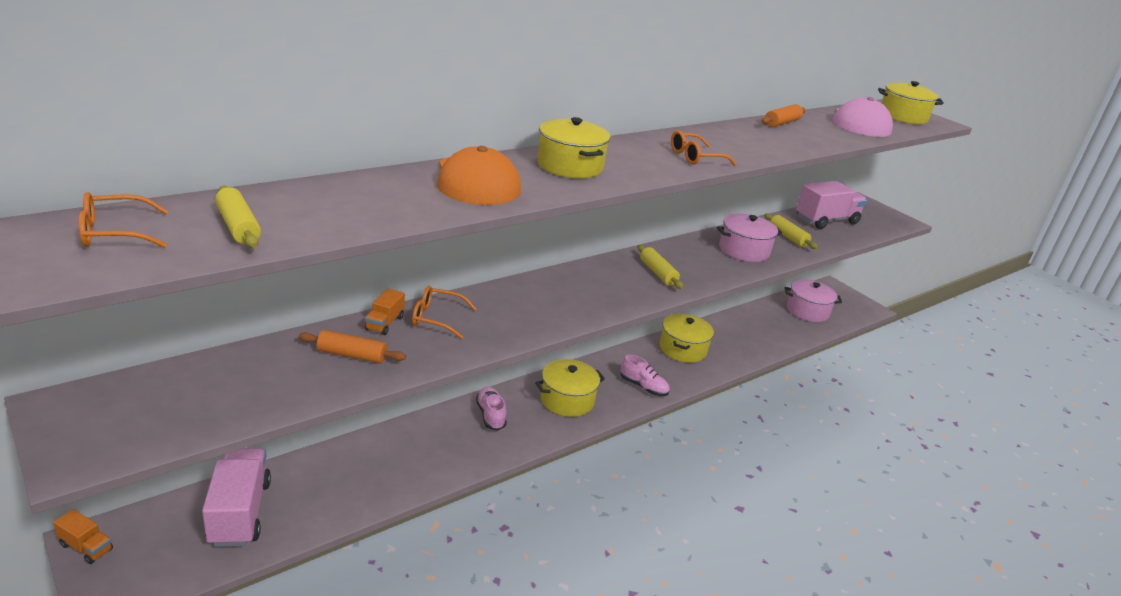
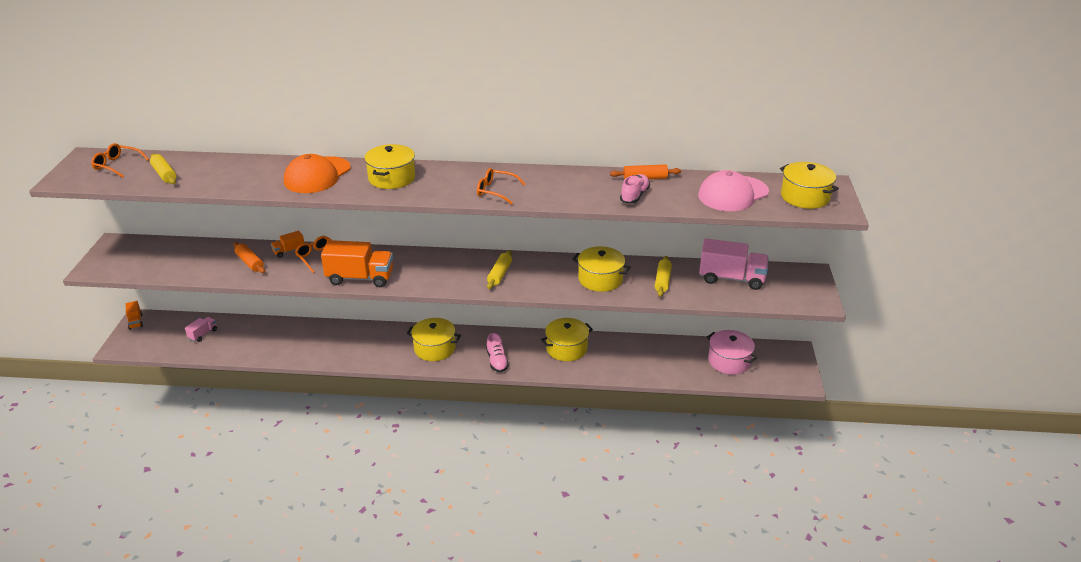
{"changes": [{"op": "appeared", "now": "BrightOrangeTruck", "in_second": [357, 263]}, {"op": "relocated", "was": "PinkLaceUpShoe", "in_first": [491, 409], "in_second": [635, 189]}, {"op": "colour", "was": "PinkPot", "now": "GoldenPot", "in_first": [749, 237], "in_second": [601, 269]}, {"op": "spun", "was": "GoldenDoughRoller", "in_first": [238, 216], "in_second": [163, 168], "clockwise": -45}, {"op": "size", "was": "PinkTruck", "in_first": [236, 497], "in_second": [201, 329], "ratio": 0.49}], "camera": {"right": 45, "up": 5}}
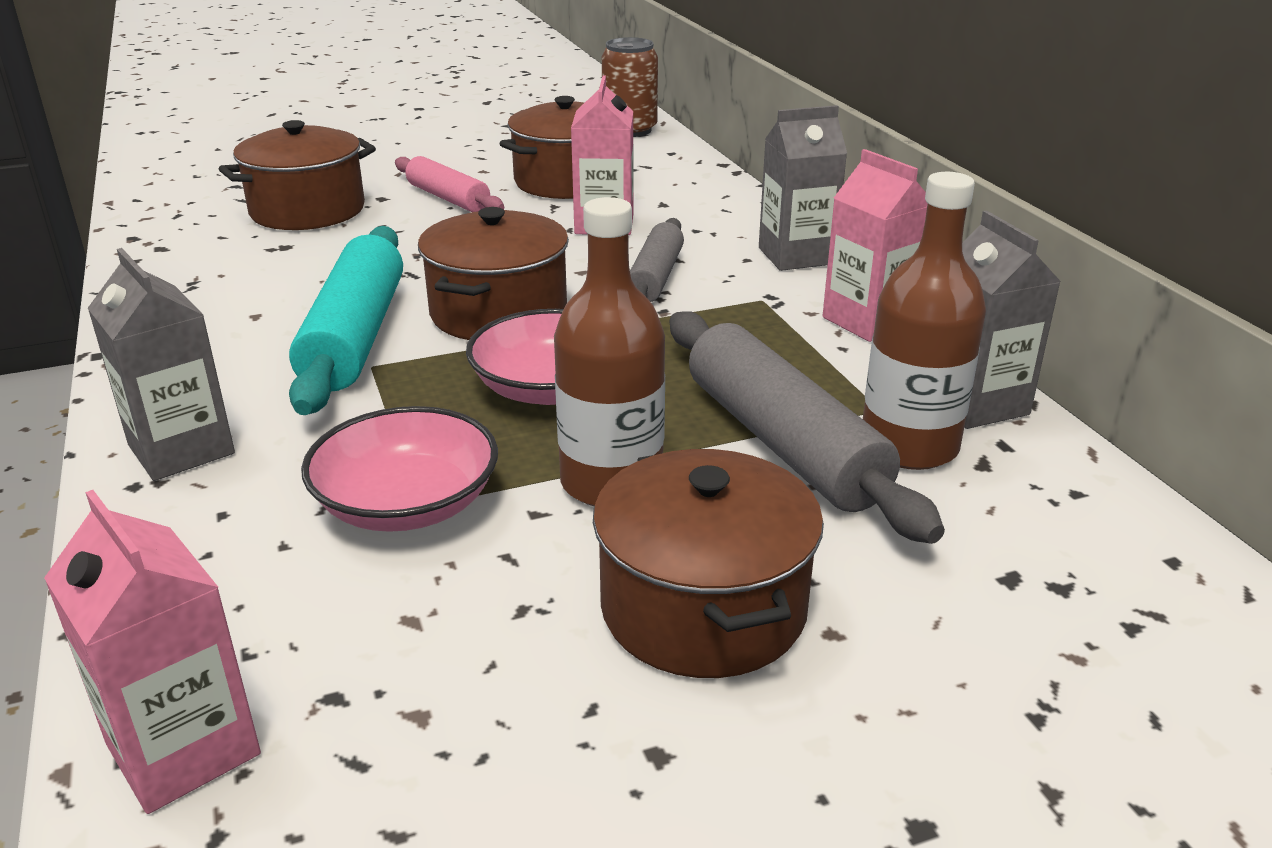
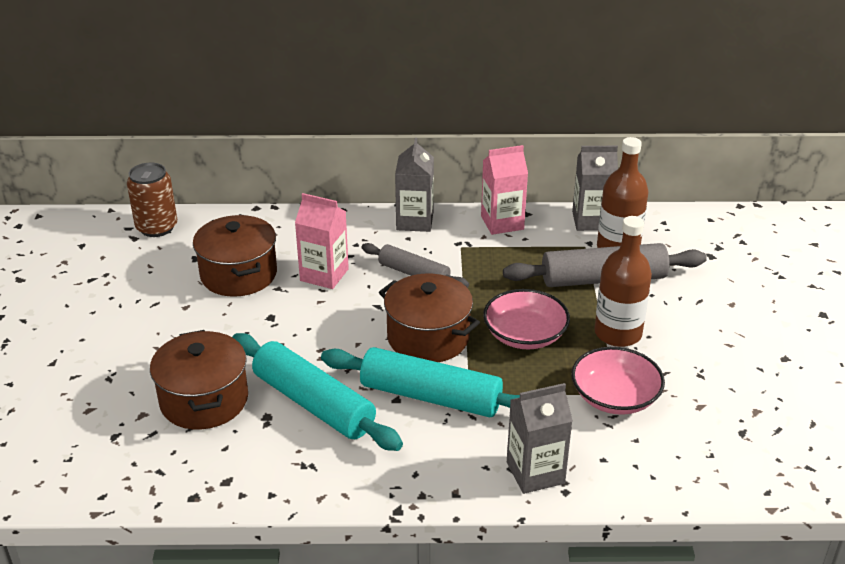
{"changes": [{"op": "missing", "was": "PinkMilkCarton", "in_first": [152, 652]}, {"op": "missing", "was": "PinkDoughRoller", "in_first": [449, 184]}, {"op": "missing", "was": "DarkBrownPot", "in_first": [708, 563]}, {"op": "appeared", "now": "TealDoughRoller", "in_second": [317, 392]}], "camera": {"right": -70, "up": 5}}
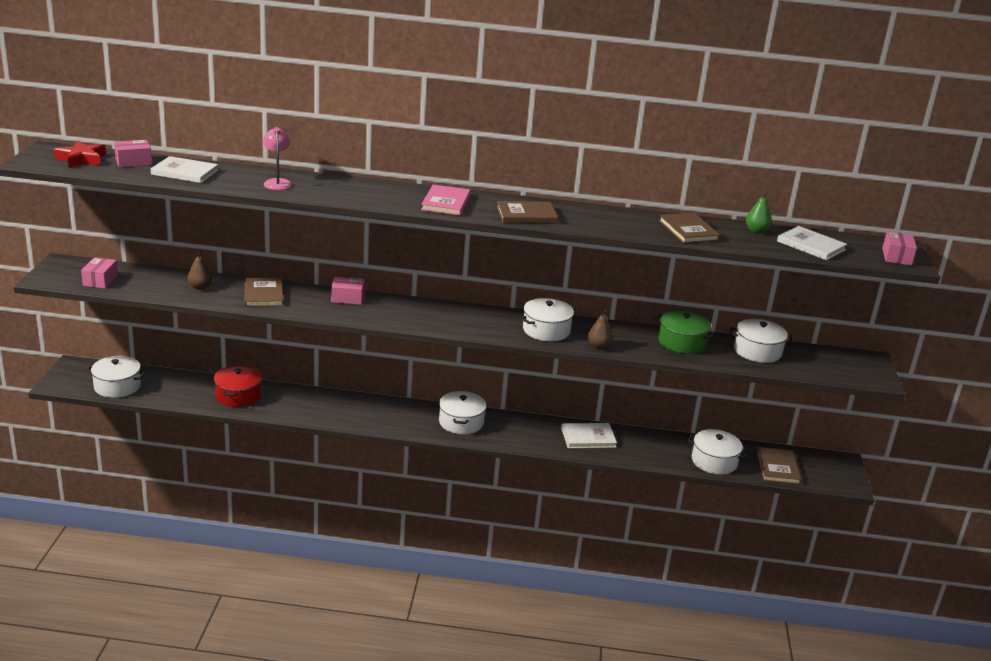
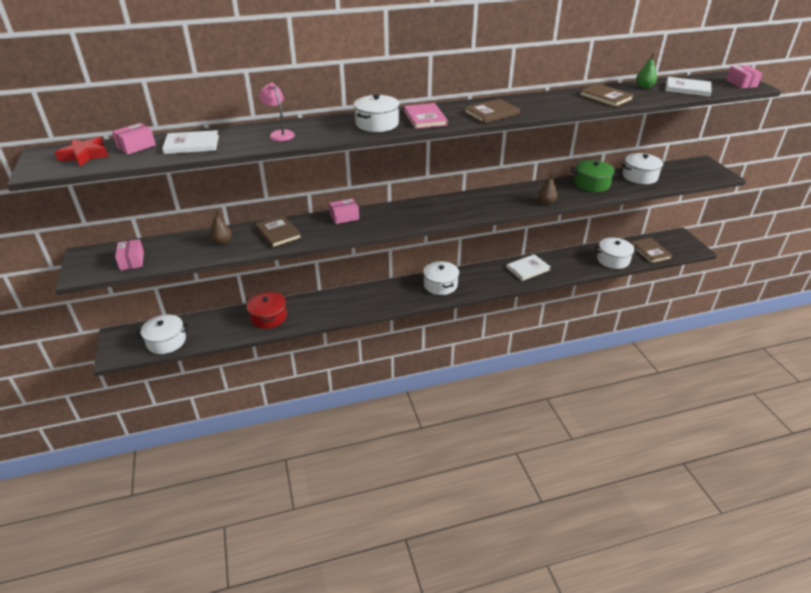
{"changes": [{"op": "relocated", "was": "SnowWhitePot", "in_first": [548, 319], "in_second": [377, 113]}], "camera": {"right": -20, "up": 10}}
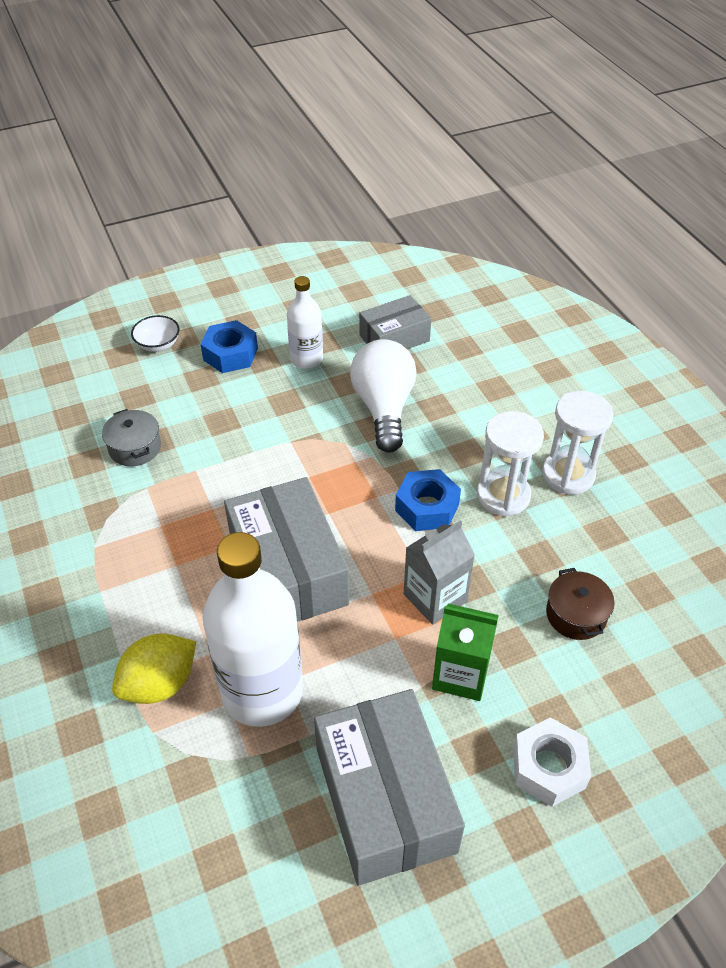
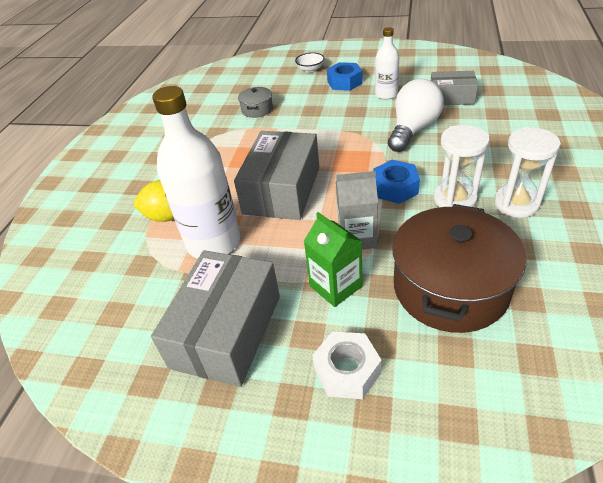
{"changes": [{"op": "size", "was": "DarkBrownPot", "in_first": [580, 604], "in_second": [459, 268], "ratio": 2.22}], "camera": {"right": 40, "up": -5}}
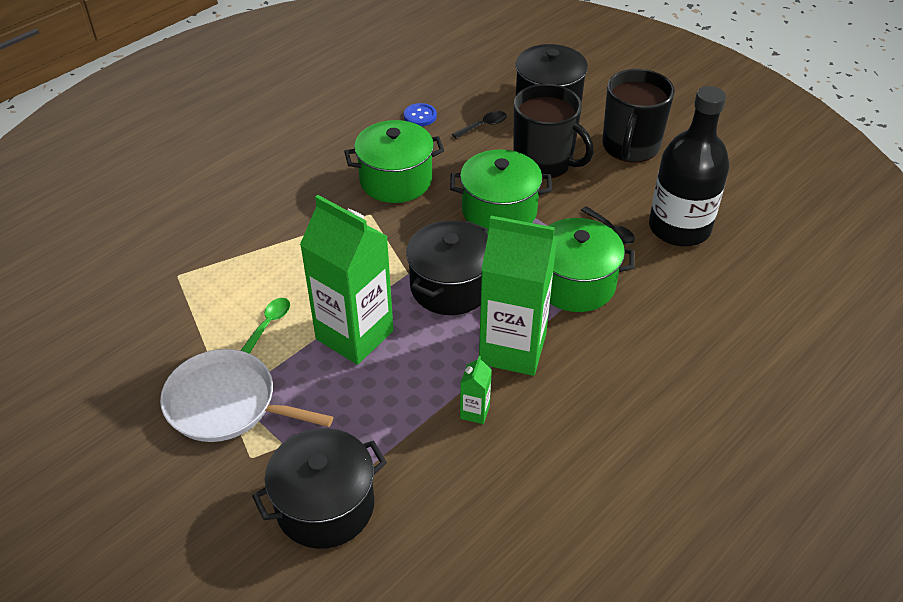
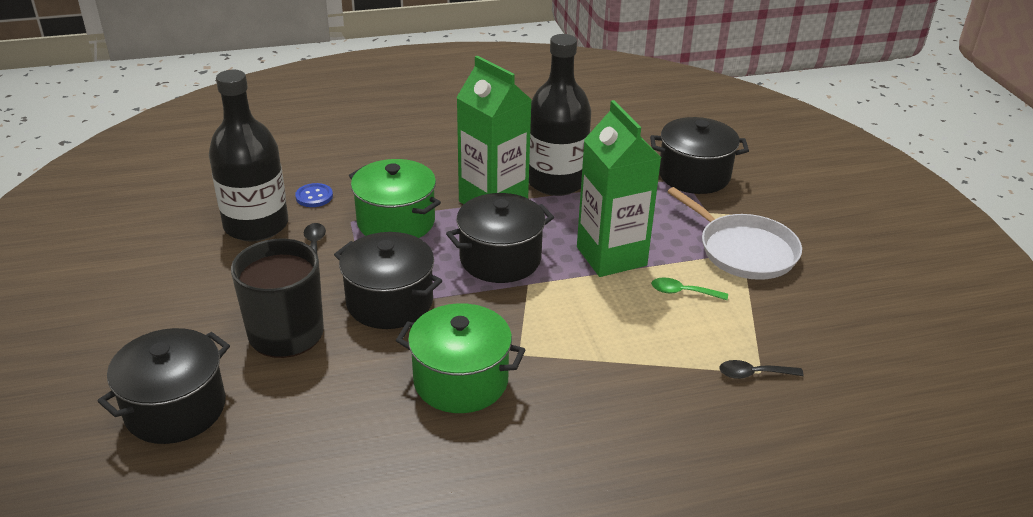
{"changes": [{"op": "missing", "was": "EbonyTeaMug", "in_first": [638, 116]}, {"op": "relocated", "was": "CobaltSewingButton", "in_first": [420, 114], "in_second": [314, 195]}, {"op": "relocated", "was": "EbonyTeaspoon", "in_first": [479, 125], "in_second": [761, 369]}, {"op": "exchanged", "was": "GreenMilkCarton", "now": "EbonyDrinkBottle", "in_first": [476, 390], "in_second": [560, 115]}, {"op": "colour", "was": "GreenPot", "now": "EbonyPot", "in_first": [501, 191], "in_second": [388, 280]}, {"op": "spun", "was": "GreenTeaspoon", "in_first": [265, 326], "in_second": [689, 288], "clockwise": 45}], "camera": {"right": -150, "up": -10}}
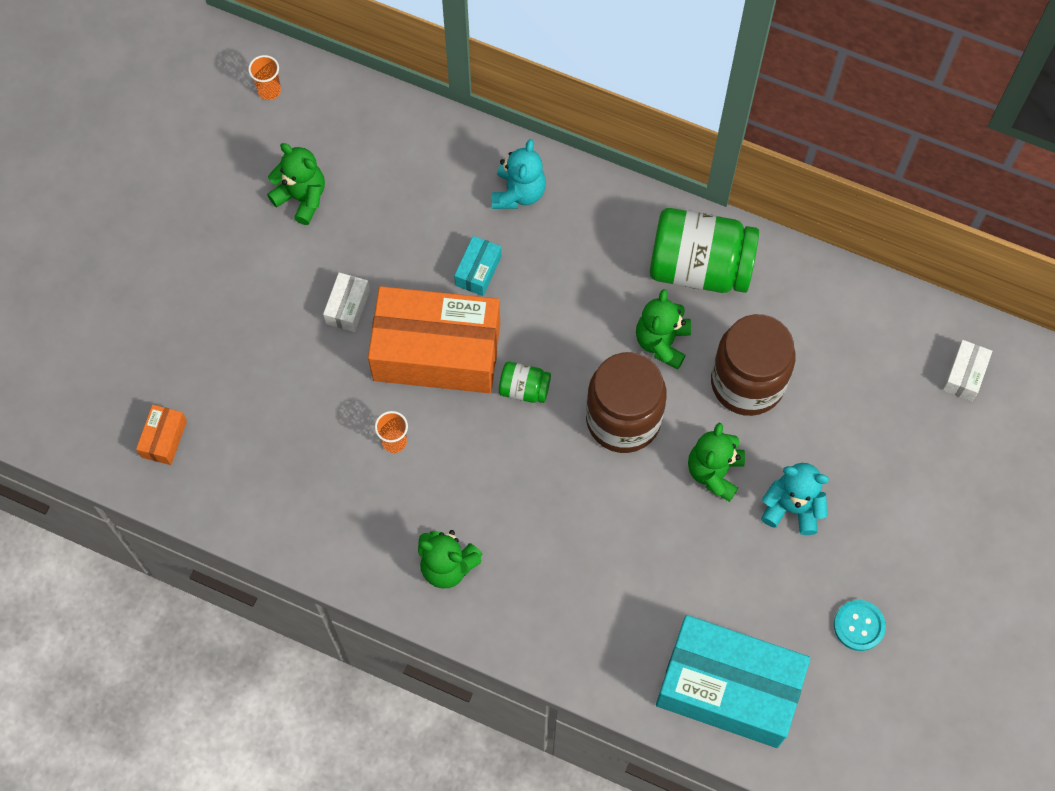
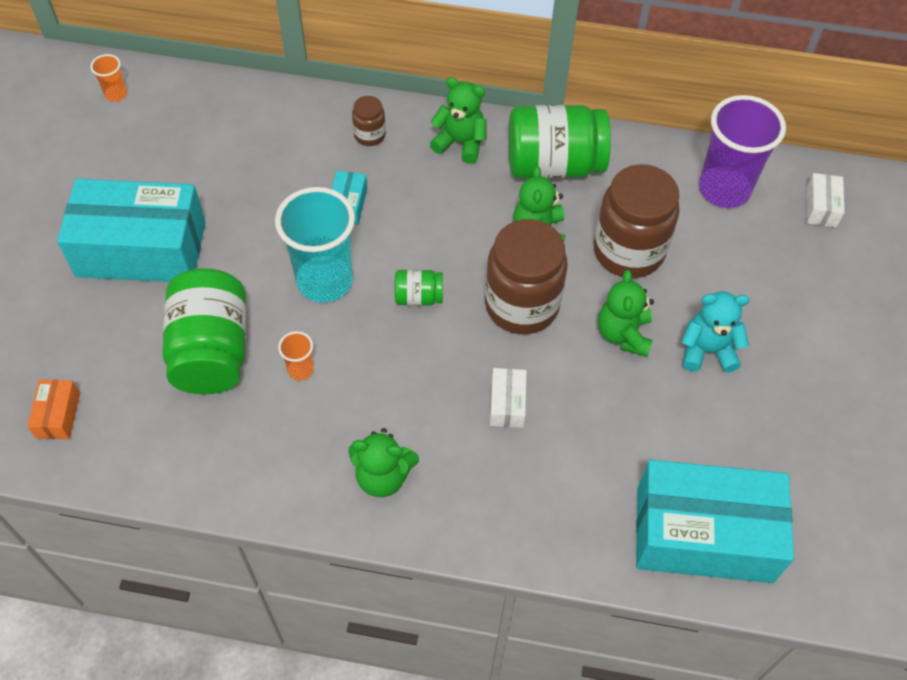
{"changes": [{"op": "missing", "was": "TealSewingButton", "in_first": [860, 625]}, {"op": "appeared", "now": "TealBox", "in_second": [131, 230]}, {"op": "appeared", "now": "GreenJar", "in_second": [204, 331]}, {"op": "appeared", "now": "RoyalPurpleTumbler", "in_second": [742, 151]}, {"op": "relocated", "was": "GreenStuffedBear", "in_first": [296, 184], "in_second": [458, 120]}, {"op": "relocated", "was": "SnowWhiteBox", "in_first": [346, 302], "in_second": [508, 398]}, {"op": "exchanged", "was": "BrightOrangeBox", "now": "TealTumbler", "in_first": [434, 339], "in_second": [315, 244]}, {"op": "exchanged", "was": "TealStuffedBear", "now": "DarkBrownJar", "in_first": [519, 174], "in_second": [369, 121]}], "camera": {"right": -15, "up": -10}}
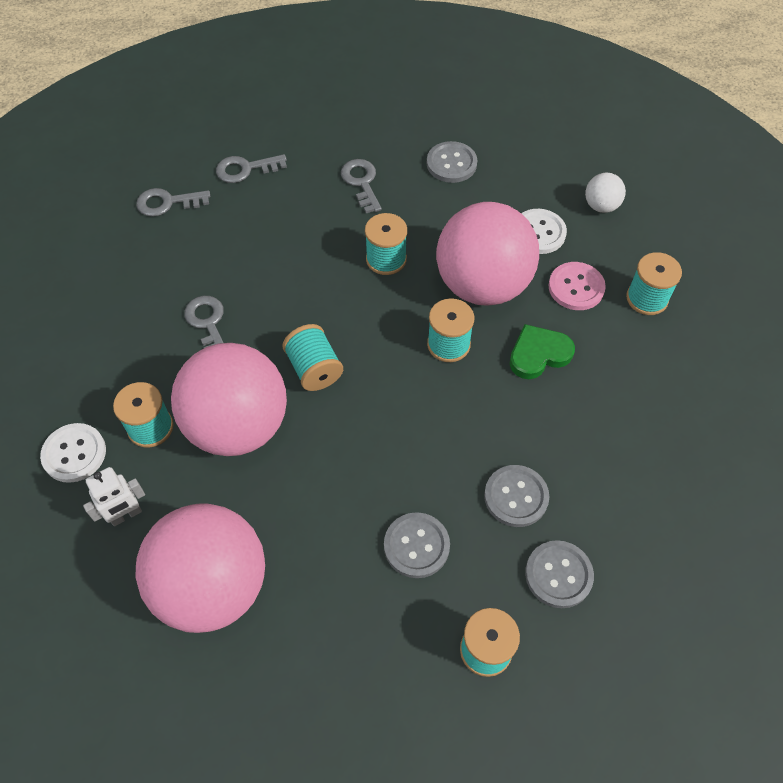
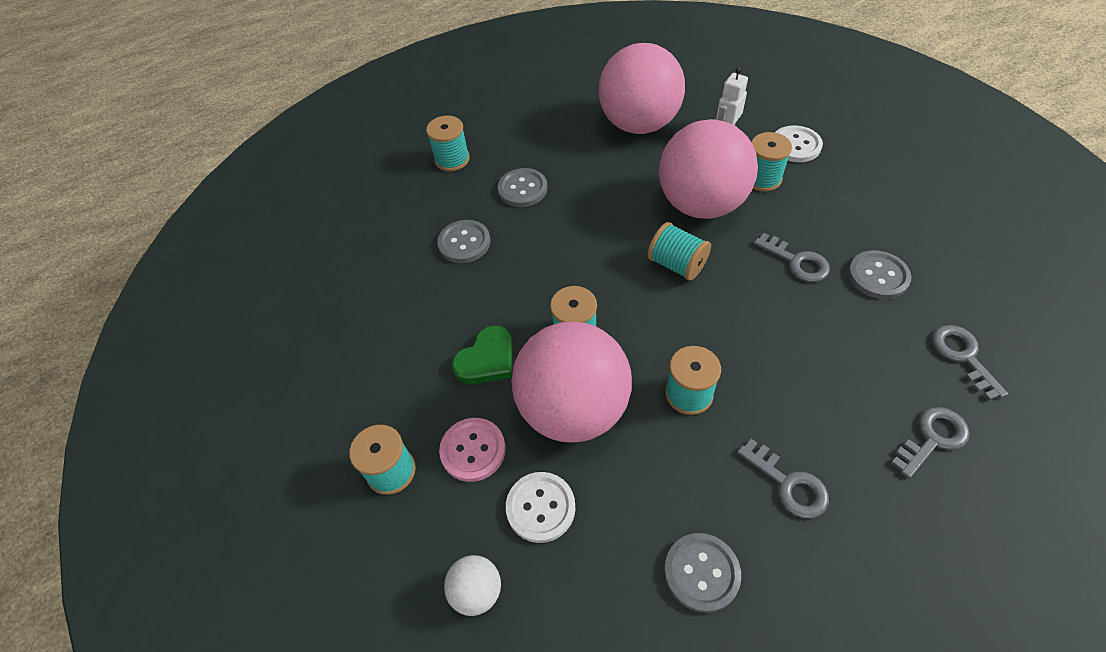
{"changes": [{"op": "relocated", "was": "AshGreySewingButton", "in_first": [559, 574], "in_second": [880, 274]}, {"op": "spun", "was": "AshGreyDoorKey", "in_first": [173, 202], "in_second": [970, 362], "clockwise": -75}], "camera": {"right": 160, "up": -5}}
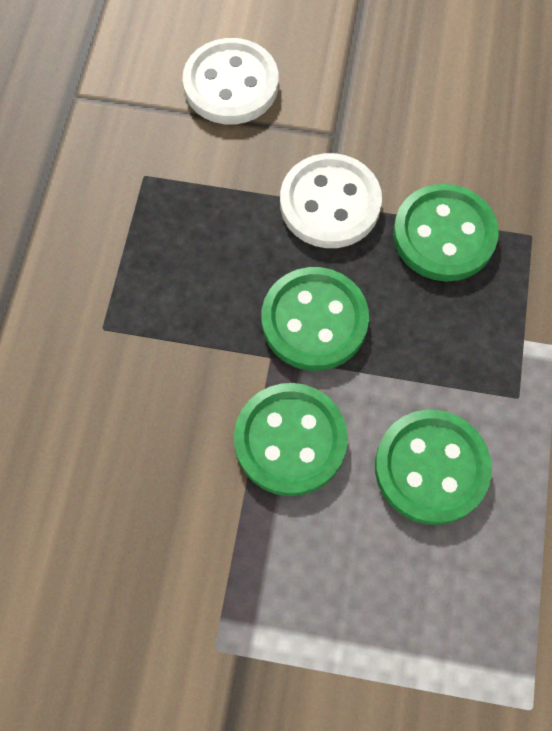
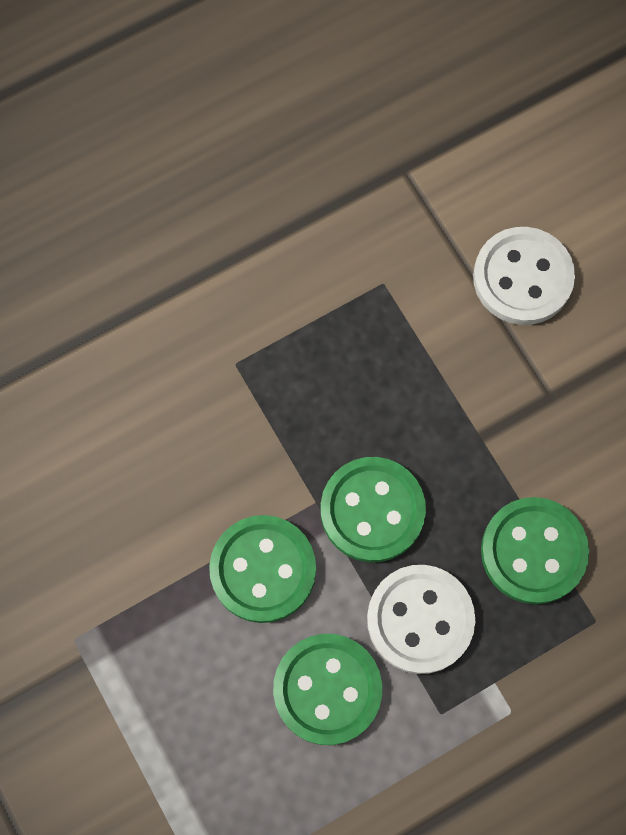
{"changes": [{"op": "relocated", "was": "SnowWhiteSewingButton", "in_first": [331, 200], "in_second": [421, 619]}], "camera": {"right": 50, "up": 5}}
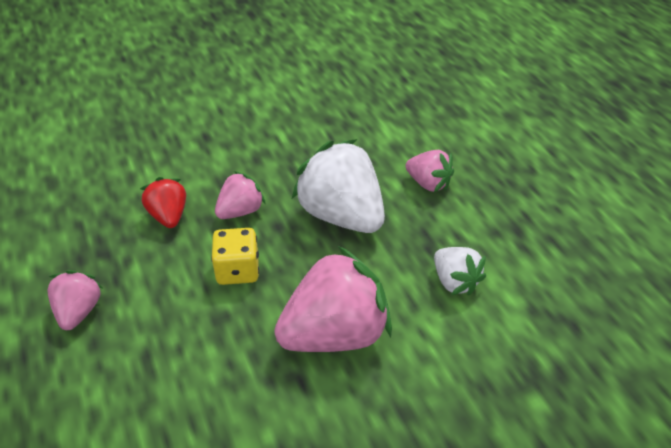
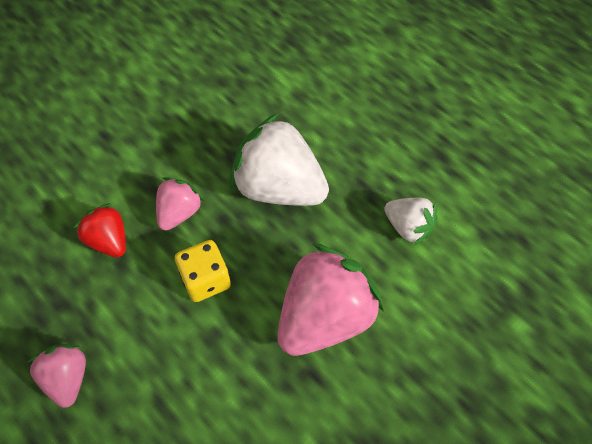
{"changes": [{"op": "missing", "was": "PinkToyStrawberry", "in_first": [429, 171]}], "camera": {"right": -20, "up": 15}}
